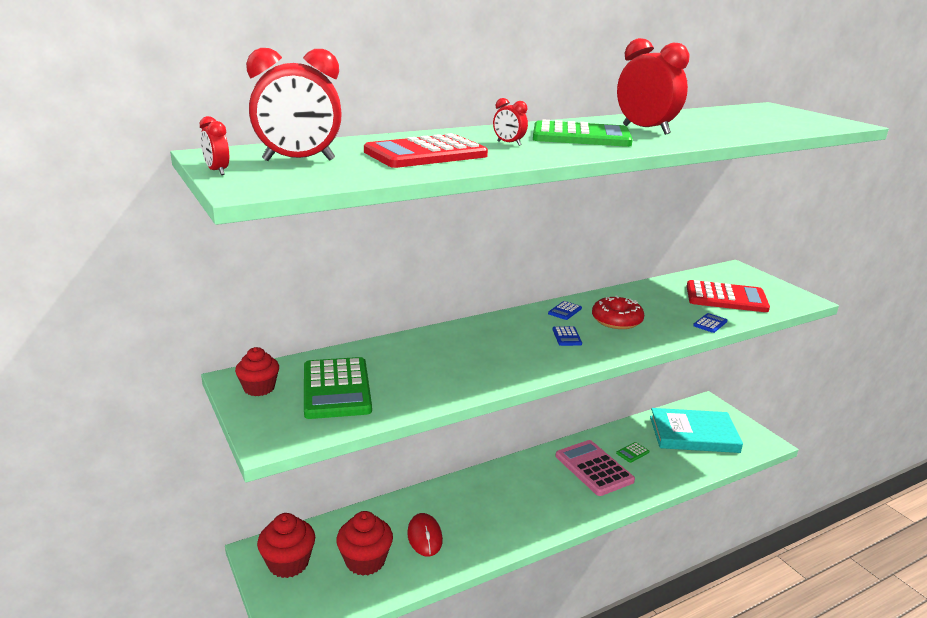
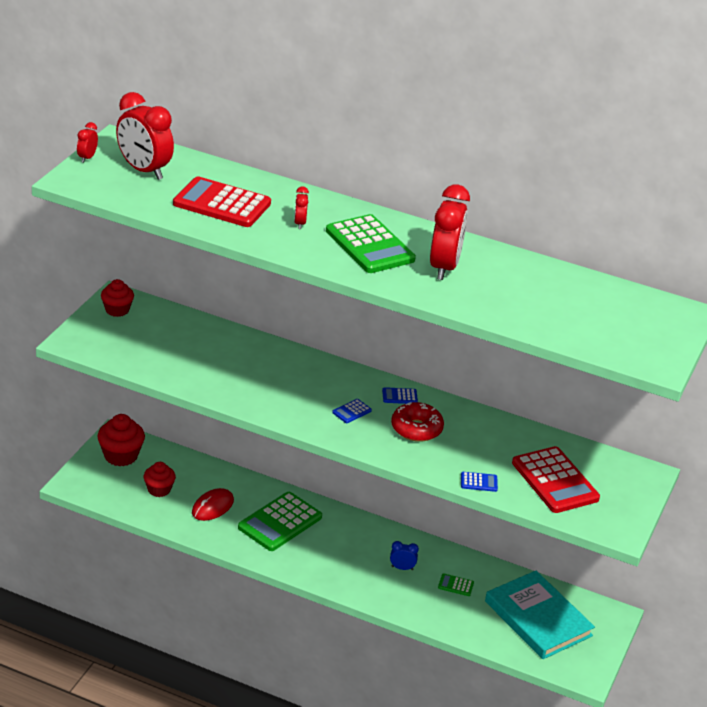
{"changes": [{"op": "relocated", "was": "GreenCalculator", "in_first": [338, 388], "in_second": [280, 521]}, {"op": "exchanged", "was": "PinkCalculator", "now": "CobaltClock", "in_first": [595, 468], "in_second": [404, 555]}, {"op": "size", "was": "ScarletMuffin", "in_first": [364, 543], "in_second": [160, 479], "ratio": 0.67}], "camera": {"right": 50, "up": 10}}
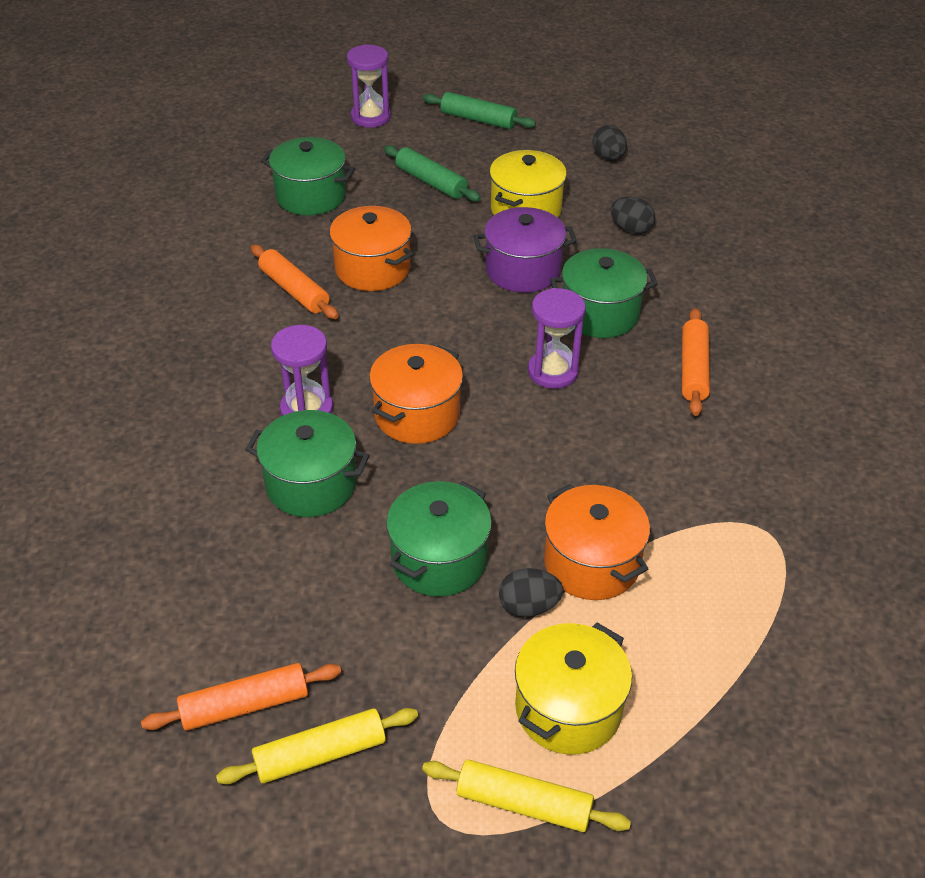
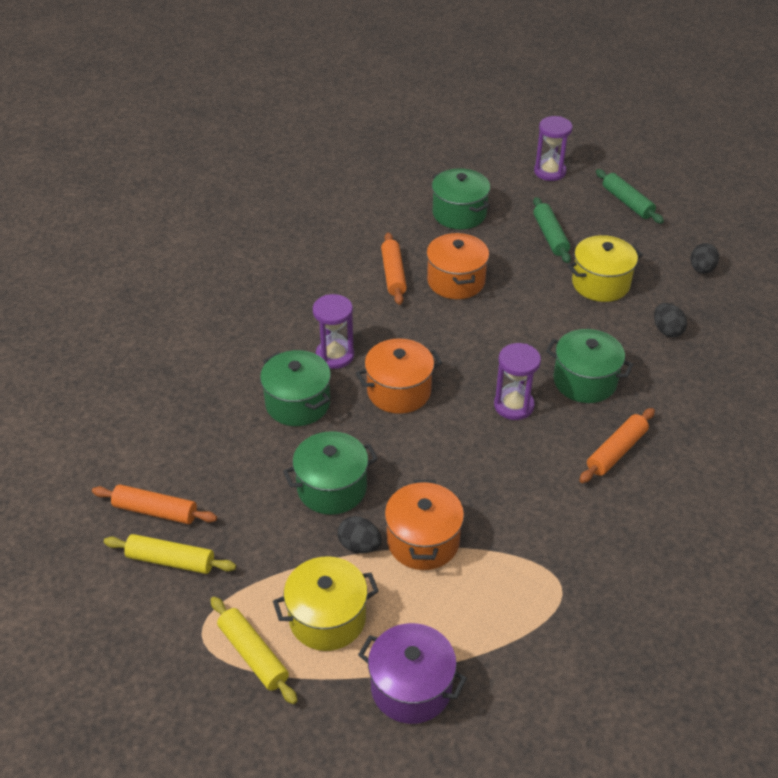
{"changes": [{"op": "relocated", "was": "RoyalPurplePot", "in_first": [525, 250], "in_second": [412, 673]}], "camera": {"right": 35, "up": 0}}
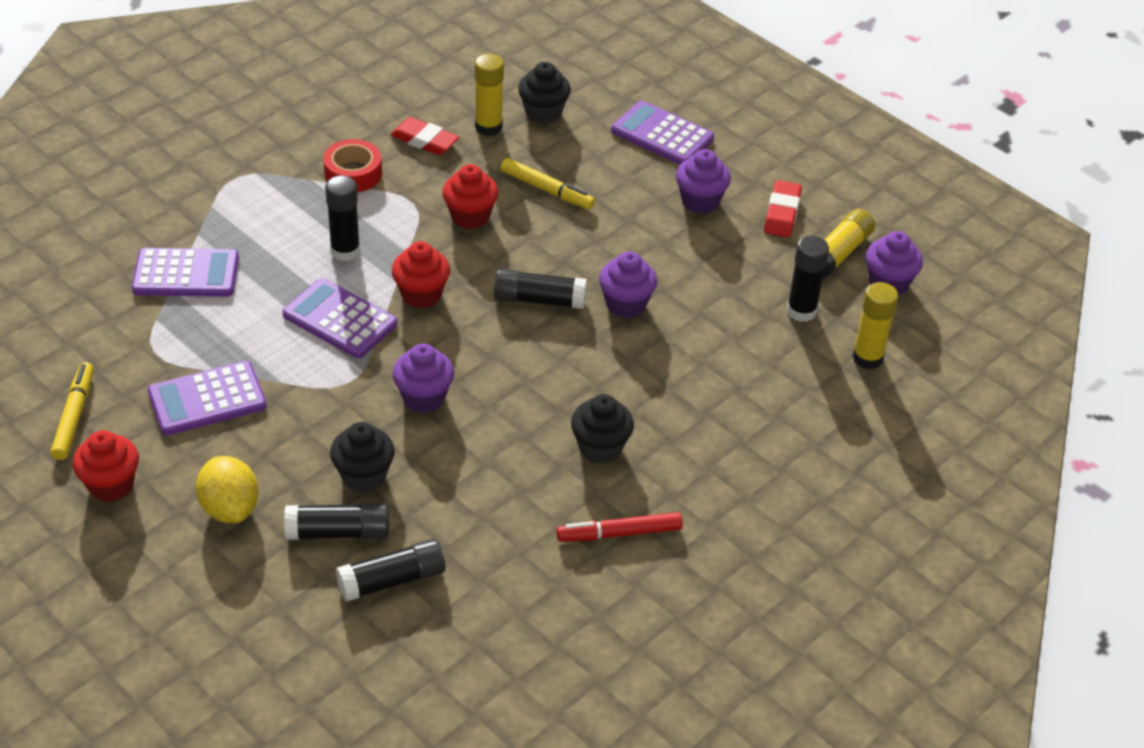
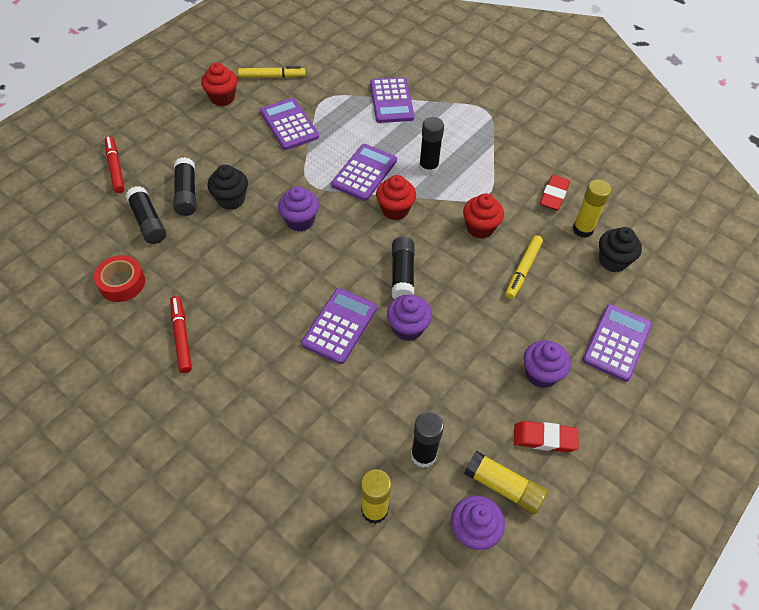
{"changes": [{"op": "missing", "was": "GoldenCitrusFruit", "in_first": [227, 489]}, {"op": "missing", "was": "EbonyMuffin", "in_first": [602, 429]}, {"op": "appeared", "now": "ScarletFeltPen", "in_second": [115, 164]}, {"op": "appeared", "now": "RoyalPurpleCalculator", "in_second": [339, 326]}, {"op": "relocated", "was": "ScarletTape", "in_first": [352, 165], "in_second": [119, 278]}], "camera": {"right": 85, "up": 10}}
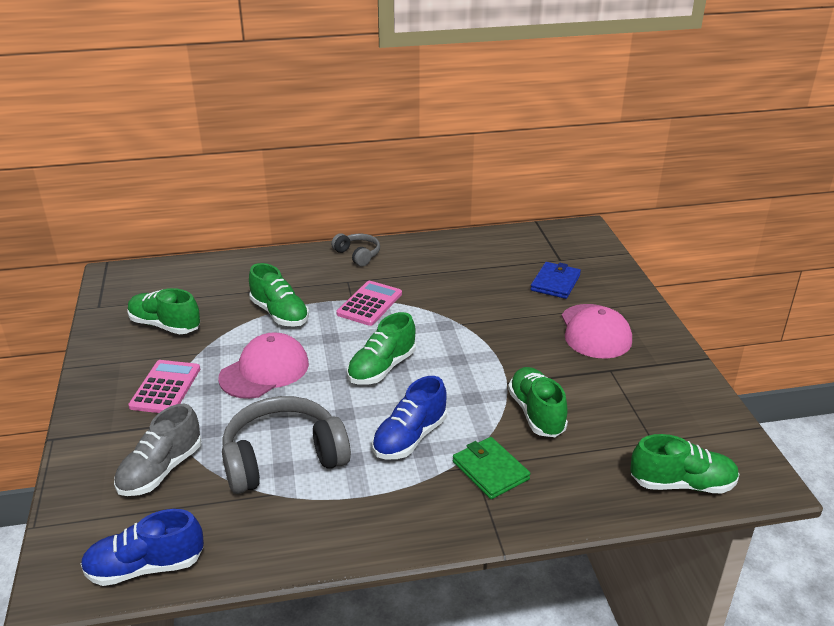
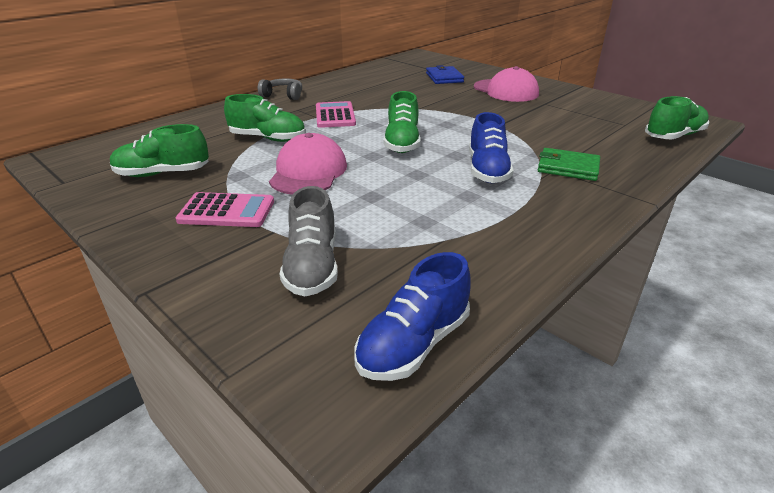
{"changes": [{"op": "missing", "was": "AshGreyHeadphones", "in_first": [286, 445]}, {"op": "missing", "was": "GreenLaceUpShoe", "in_first": [538, 402]}, {"op": "spun", "was": "PinkCalculator", "in_first": [164, 386], "in_second": [225, 209], "clockwise": 120}], "camera": {"right": -35, "up": 0}}
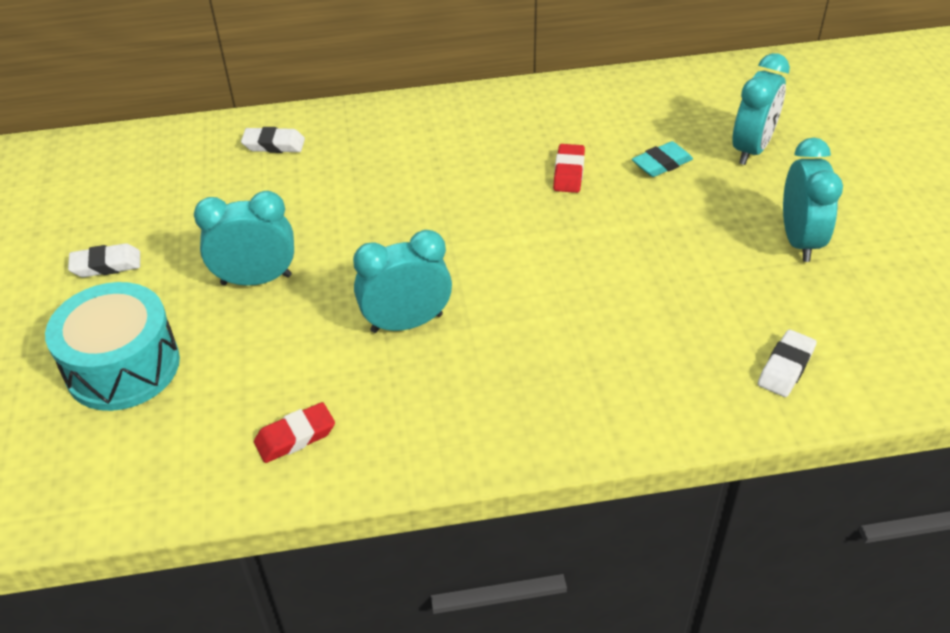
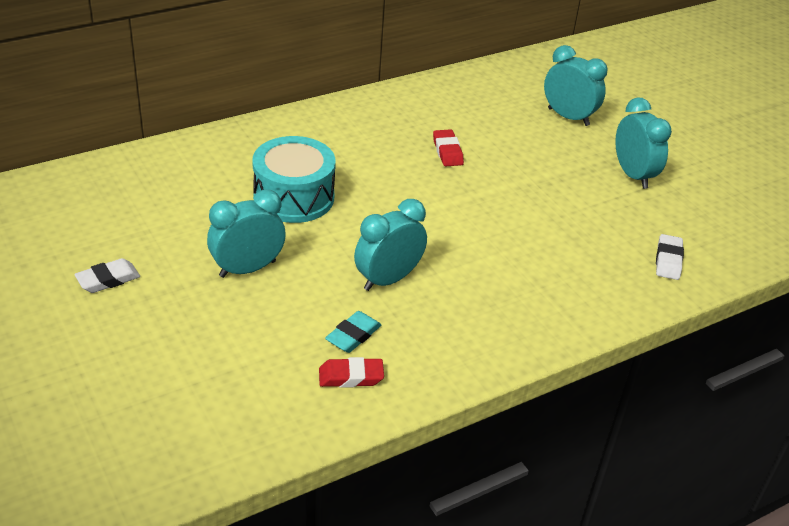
{"changes": [{"op": "missing", "was": "SnowWhiteEraser", "in_first": [273, 140]}, {"op": "relocated", "was": "TealSnareDrum", "in_first": [112, 346], "in_second": [294, 179]}, {"op": "relocated", "was": "TealEraser", "in_first": [662, 159], "in_second": [353, 332]}, {"op": "spun", "was": "ScarletEraser", "in_first": [294, 432], "in_second": [351, 372], "clockwise": 45}, {"op": "spun", "was": "TealClock", "in_first": [761, 109], "in_second": [576, 85], "clockwise": -60}], "camera": {"right": -25, "up": -5}}
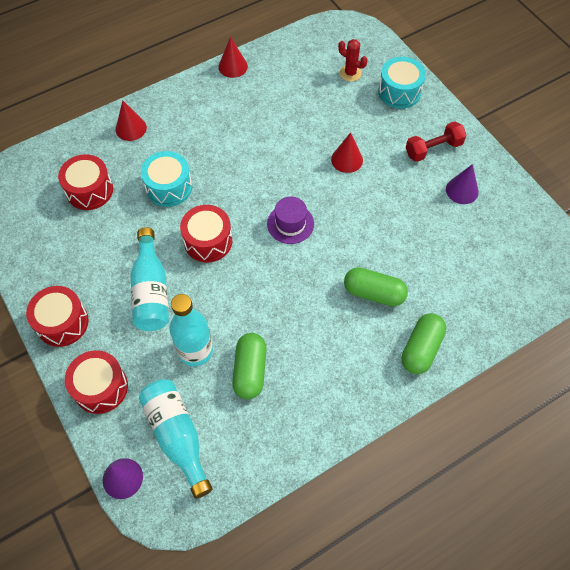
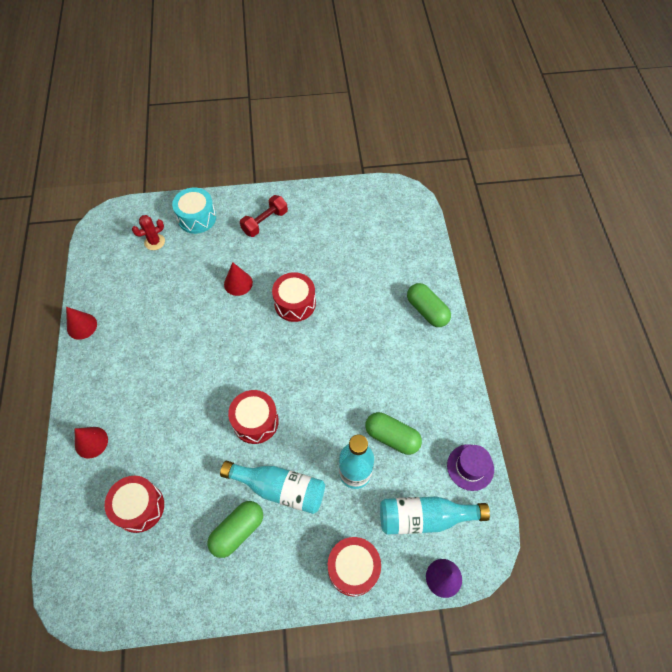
{"changes": [{"op": "missing", "was": "TealSnareDrum", "in_first": [166, 179]}, {"op": "missing", "was": "RoyalPurpleSolidCone", "in_first": [462, 184]}, {"op": "relocated", "was": "ScarletSnareDrum", "in_first": [57, 316], "in_second": [294, 297]}, {"op": "relocated", "was": "RoyalPurpleTallHat", "in_first": [290, 220], "in_second": [470, 467]}, {"op": "relocated", "was": "GreenPill", "in_first": [376, 287], "in_second": [235, 529]}, {"op": "spun", "was": "ScarletHandWeight", "in_first": [436, 141], "in_second": [264, 216], "clockwise": 45}], "camera": {"right": -65, "up": 0}}
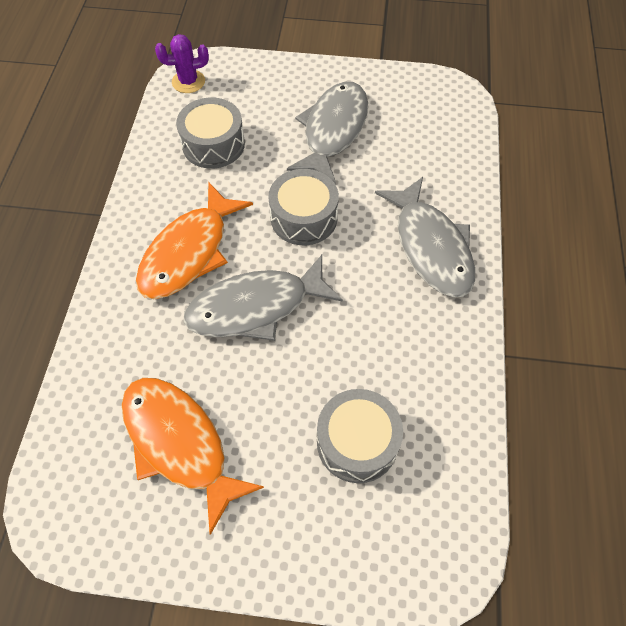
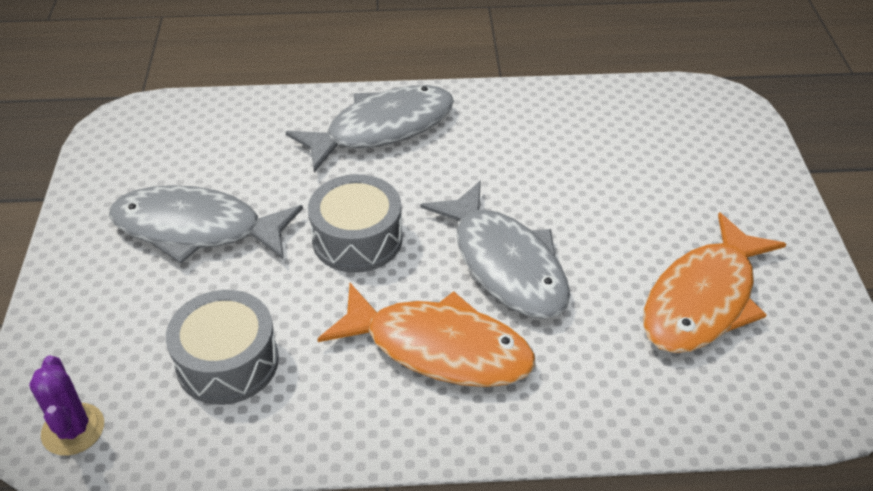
{"changes": [{"op": "missing", "was": "AshGreySnareDrum", "in_first": [360, 436]}], "camera": {"right": -100, "up": -15}}
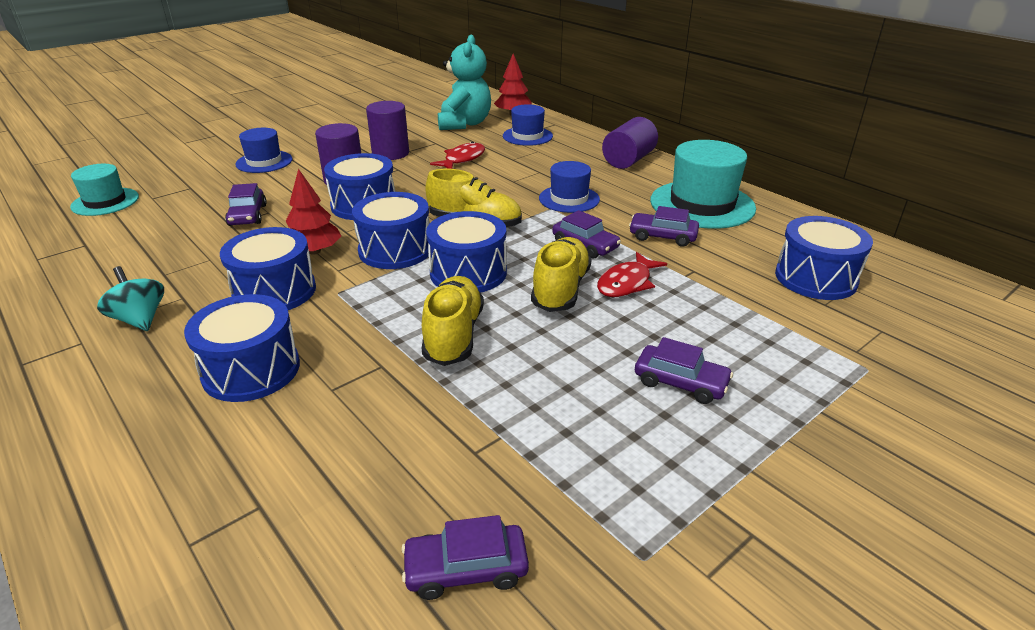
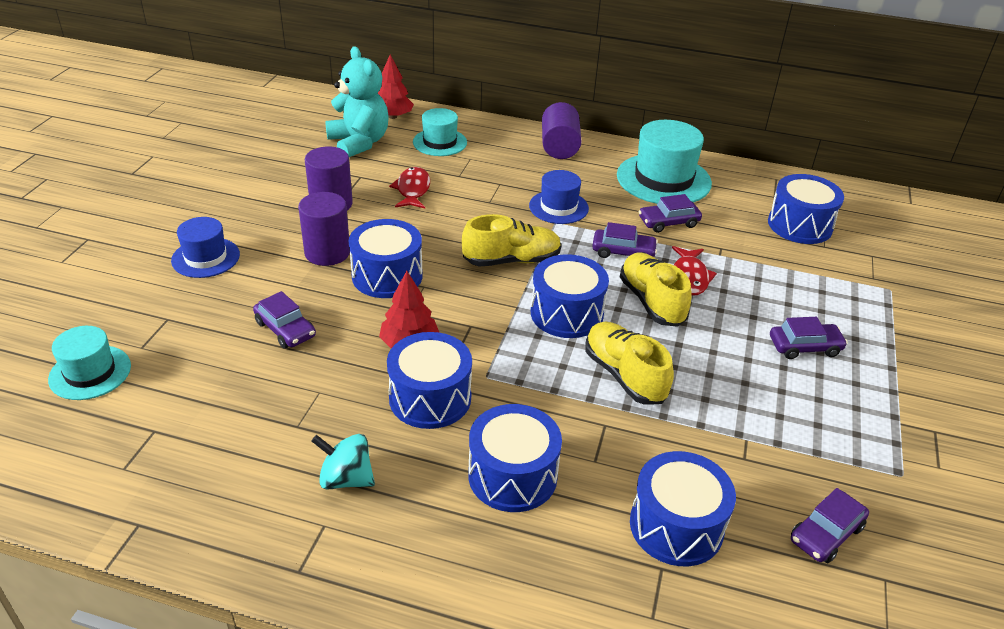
{"changes": [{"op": "relocated", "was": "CobaltSnareDrum", "in_first": [391, 230], "in_second": [683, 508]}, {"op": "colour", "was": "CobaltTallHat", "now": "TealTallHat", "in_first": [528, 125], "in_second": [440, 132]}], "camera": {"right": -35, "up": 5}}
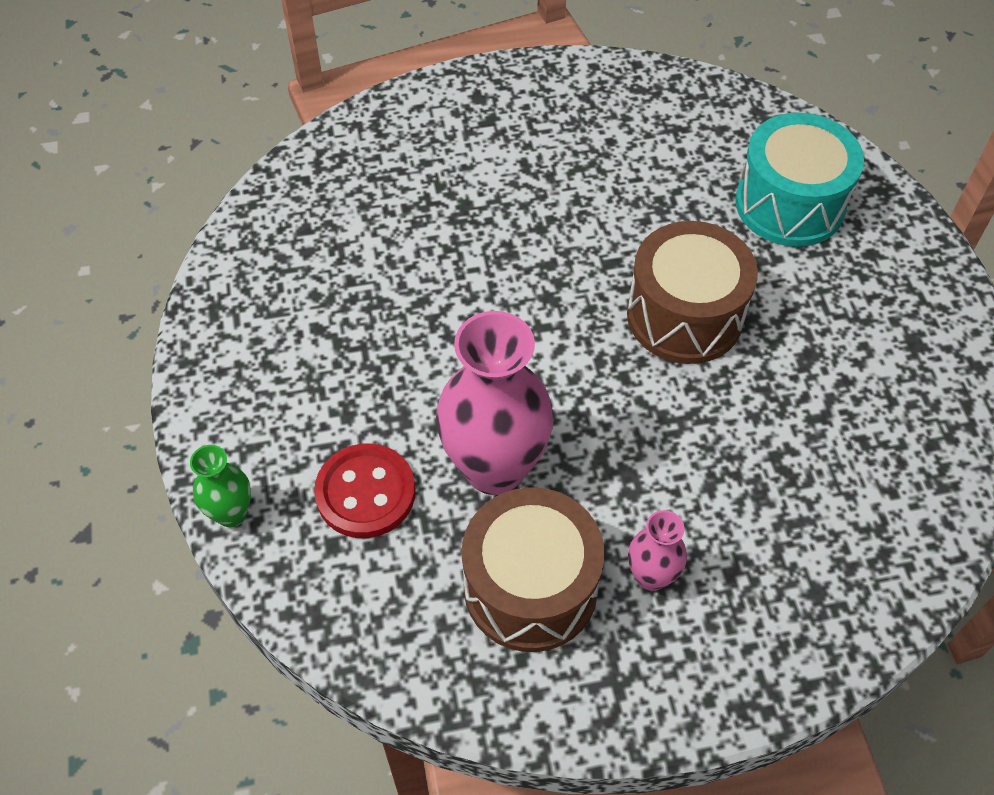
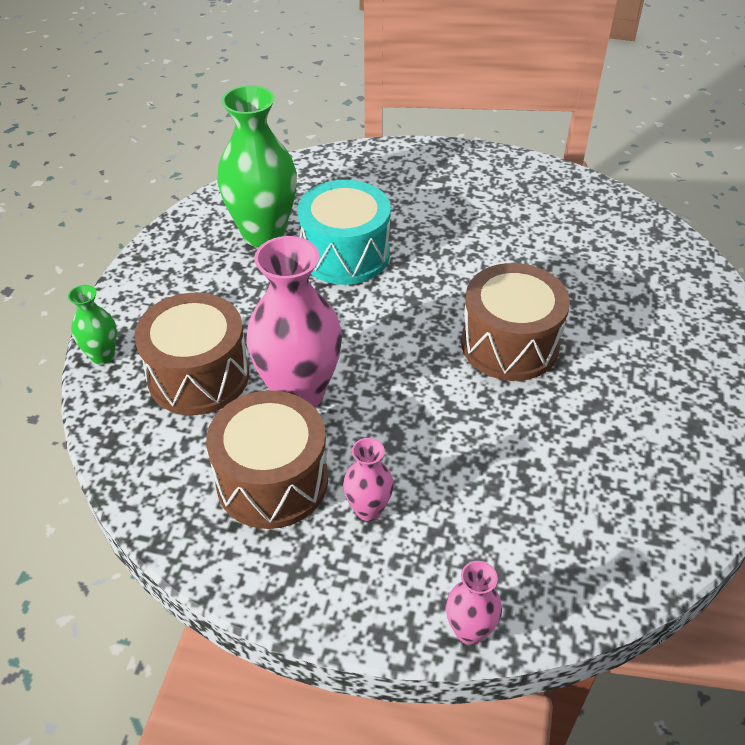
{"changes": [{"op": "appeared", "now": "GreenFlowerVase", "in_second": [257, 166]}, {"op": "appeared", "now": "PinkFlowerVase", "in_second": [474, 603]}, {"op": "relocated", "was": "TealSnareDrum", "in_first": [799, 180], "in_second": [344, 232]}, {"op": "exchanged", "was": "ScarletSewingButton", "now": "DarkBrownSnareDrum", "in_first": [364, 491], "in_second": [191, 354]}], "camera": {"right": 25, "up": -10}}
